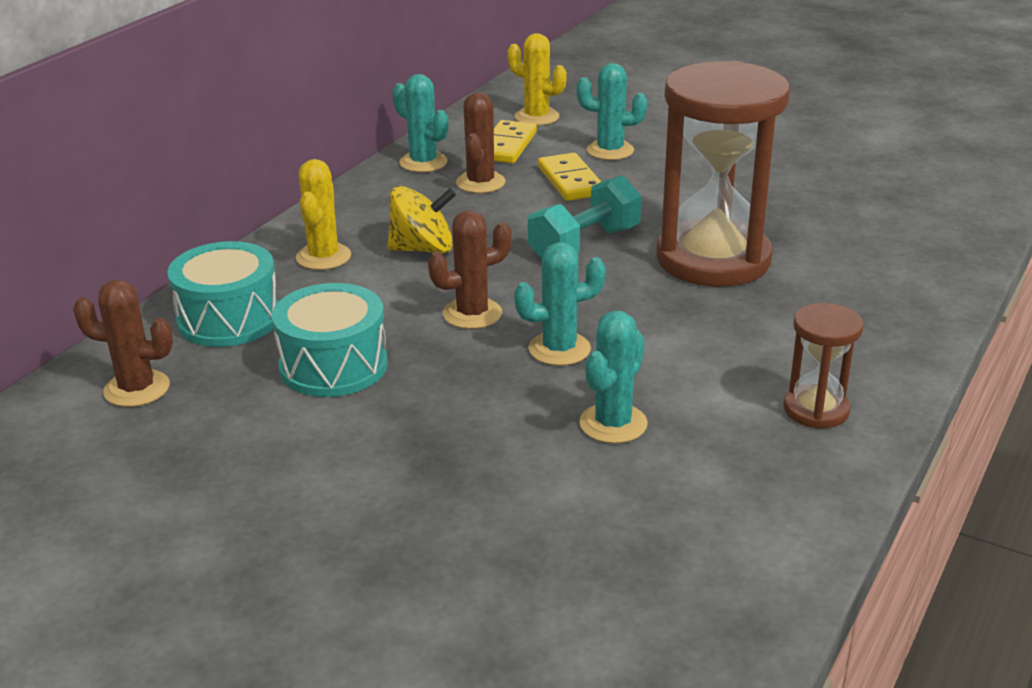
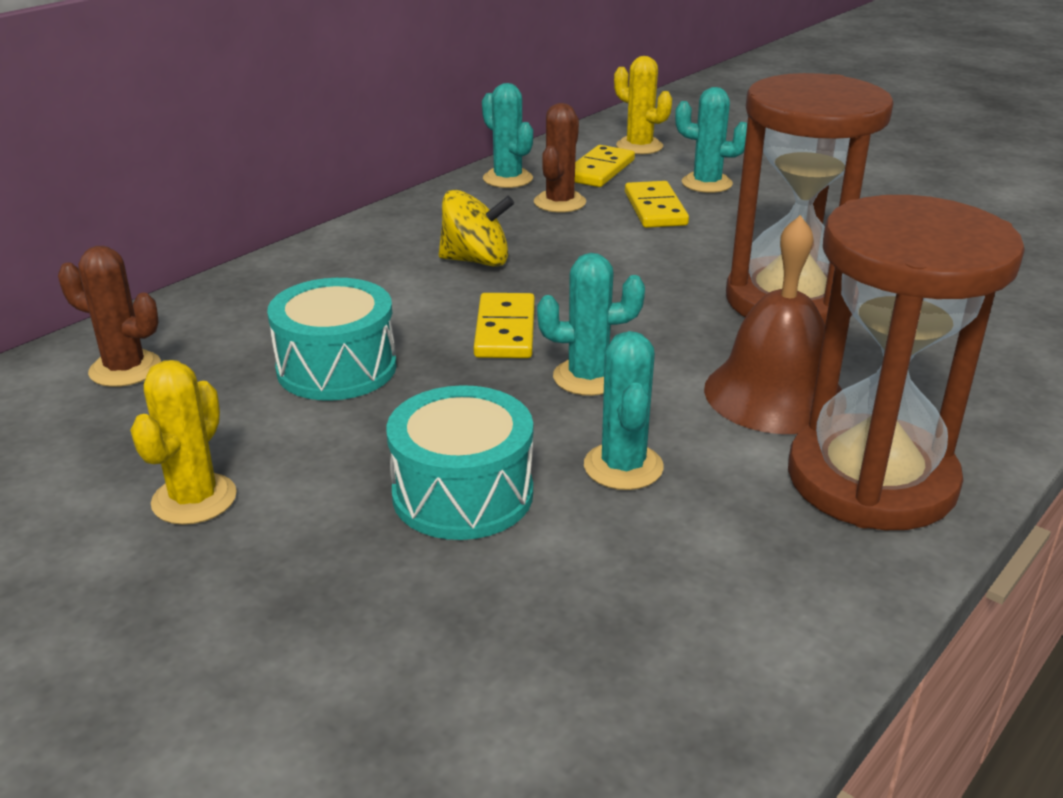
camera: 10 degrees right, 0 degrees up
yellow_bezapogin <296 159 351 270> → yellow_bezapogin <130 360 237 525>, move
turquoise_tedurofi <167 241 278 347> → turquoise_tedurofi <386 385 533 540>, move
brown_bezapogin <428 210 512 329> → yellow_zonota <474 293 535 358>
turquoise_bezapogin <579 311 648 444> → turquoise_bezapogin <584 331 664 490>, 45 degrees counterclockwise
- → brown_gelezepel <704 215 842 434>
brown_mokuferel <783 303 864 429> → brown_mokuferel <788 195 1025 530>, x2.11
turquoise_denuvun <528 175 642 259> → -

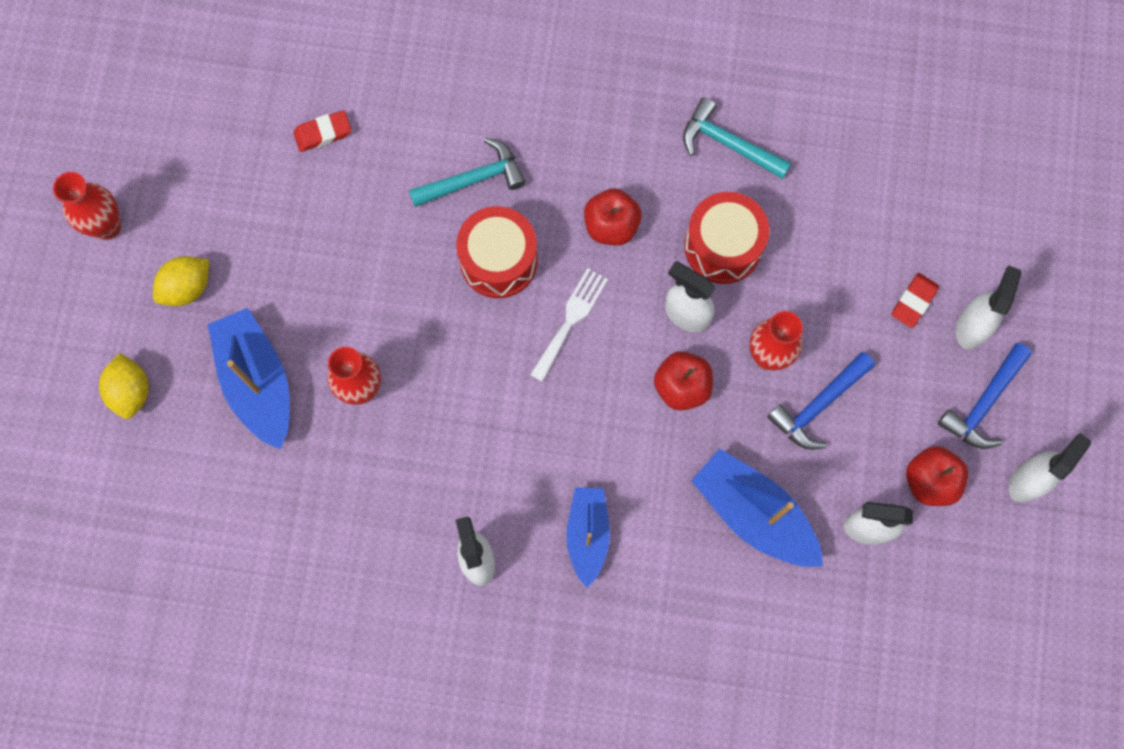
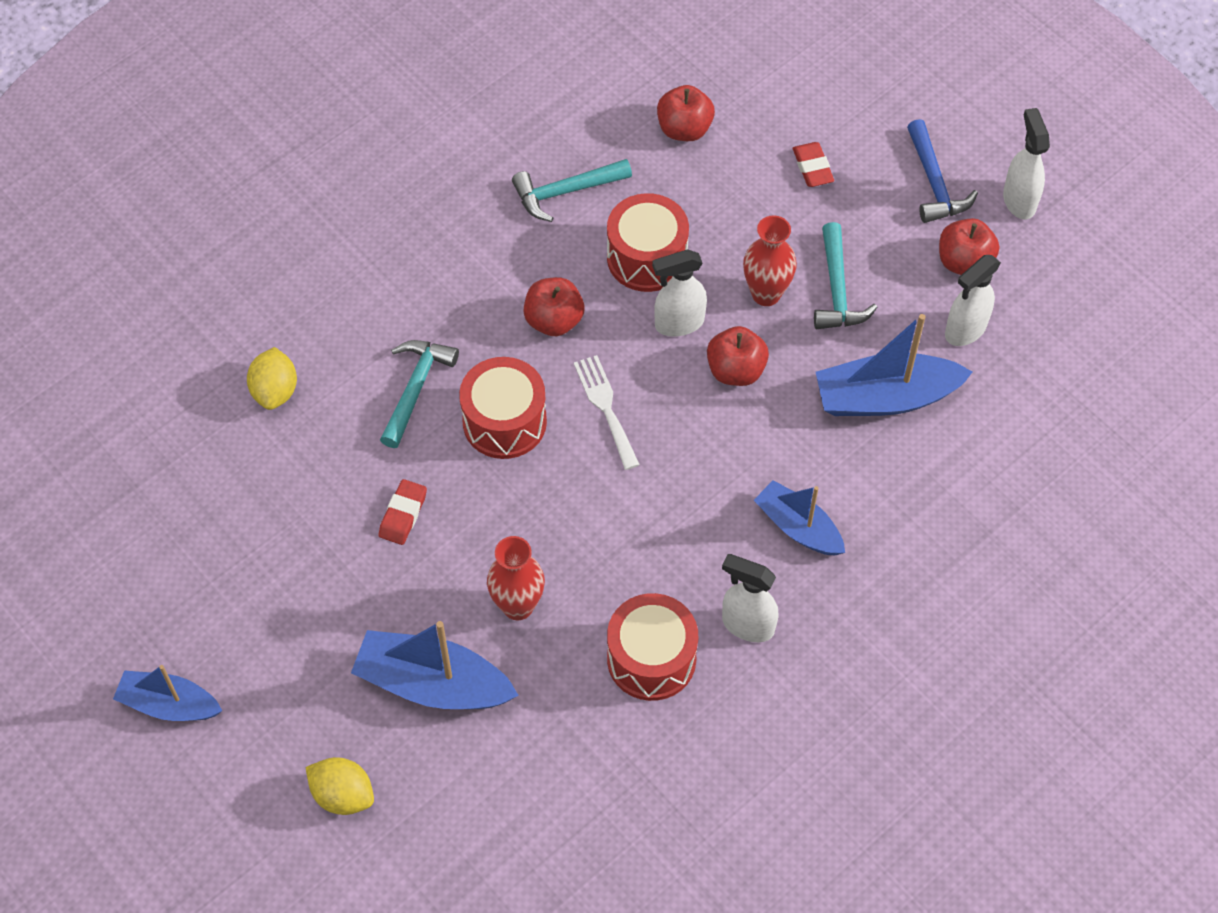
camera: 50 degrees left, 15 degrees down
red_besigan <53 172 121 240> → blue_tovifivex <113 665 222 721>
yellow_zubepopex <153 256 209 306> → yellow_zubepopex <247 347 297 410>, move
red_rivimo <293 110 351 152> → red_rivimo <379 479 427 545>, move
- → red_tedurofi <607 593 698 701>
- → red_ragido <657 85 715 141>
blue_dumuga <767 352 875 450> → turquoise_dumuga <814 222 877 329>
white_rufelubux <956 266 1021 350> → -

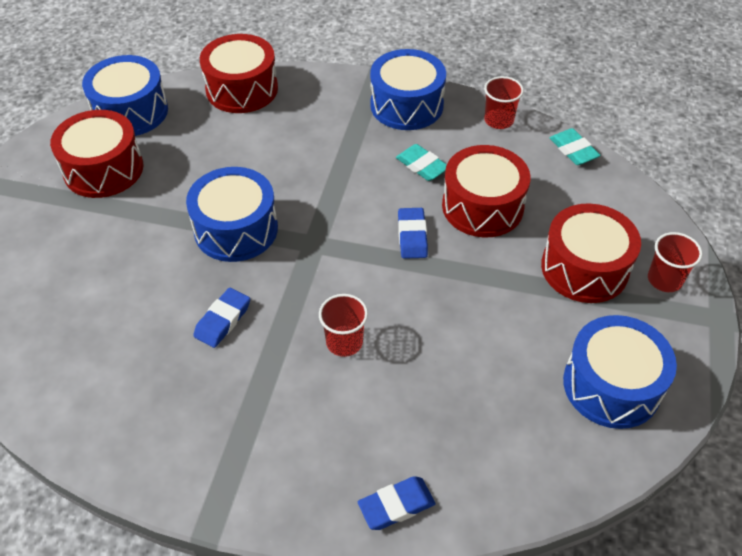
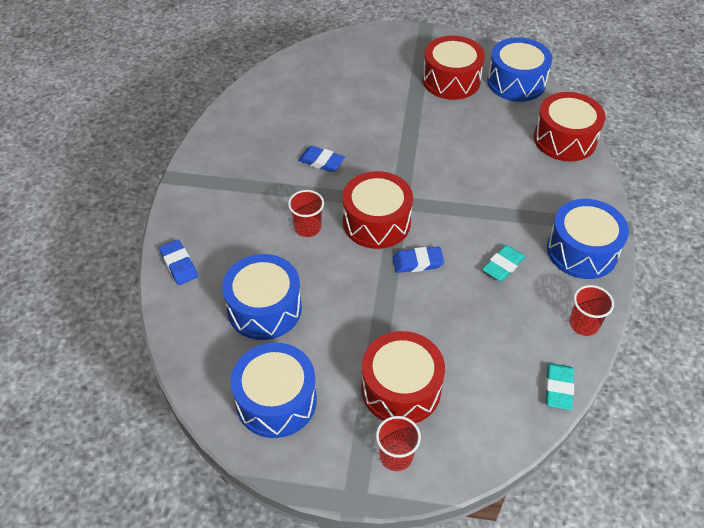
camera: 85 degrees right, 0 degrees up
blue_tedurofi <186 167 278 262> → blue_tedurofi <222 254 302 340>, move
red_tedurofi <442 145 531 237> → red_tedurofi <342 171 413 249>, move
turquoise_rivimo <549 128 601 165> → turquoise_rivimo <546 363 574 410>, 45 degrees counterclockwise

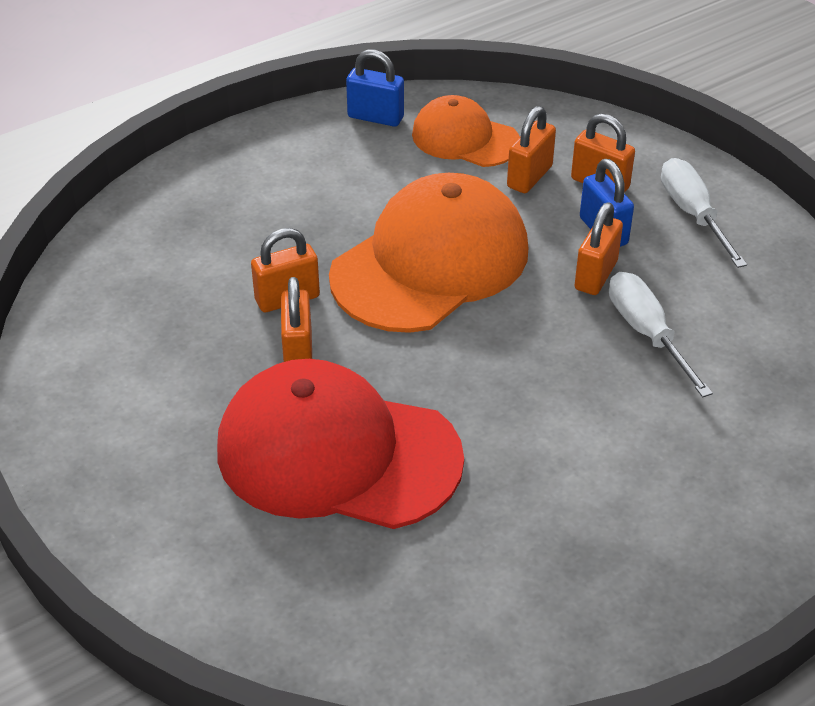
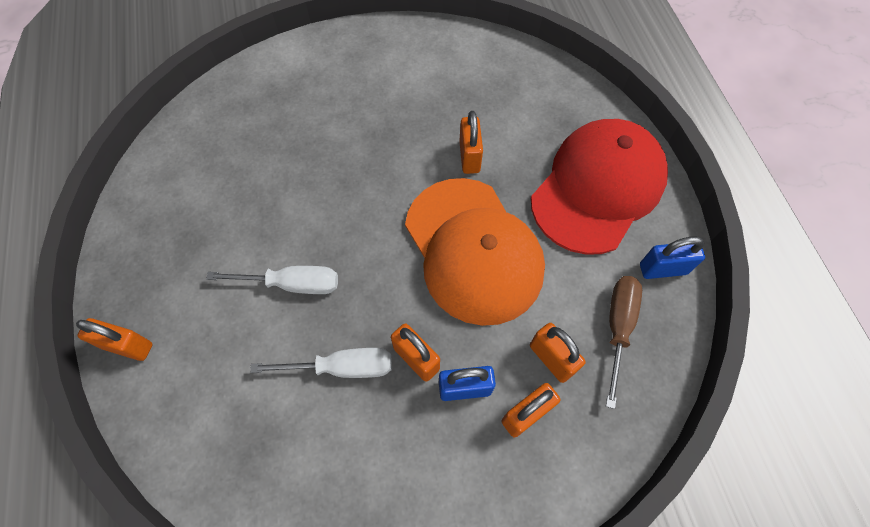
camera: 110 degrees right, 20 degrees up
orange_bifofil <281 277 312 362> → orange_bifofil <76 318 153 361>, move
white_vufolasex <661 158 747 268> → white_vufolasex <206 266 338 294>, move
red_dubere <217 359 464 529> → red_dubere <531 119 668 255>, move
orange_dubere <412 95 520 167> → brown_vufolasex <606 276 642 409>
blue_bifofil <346 50 404 127> → blue_bifofil <640 237 705 279>, 45 degrees clockwise

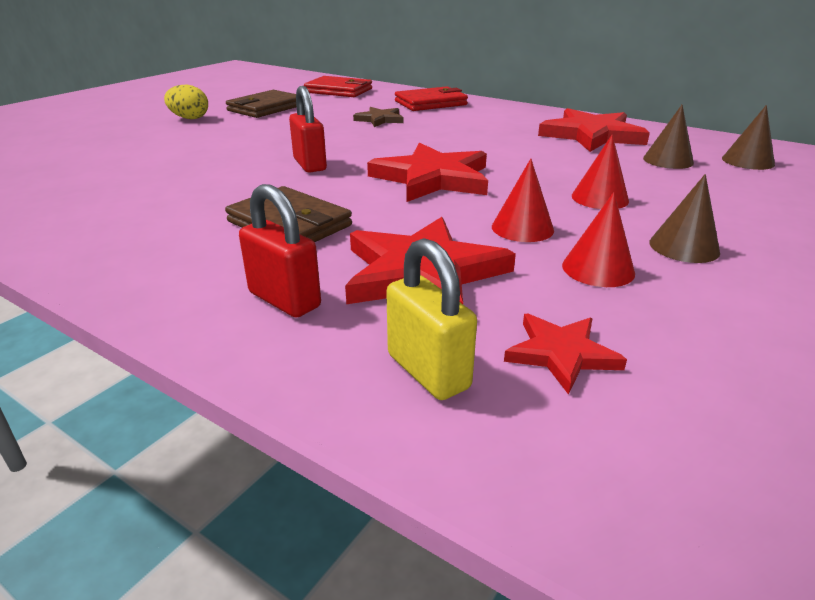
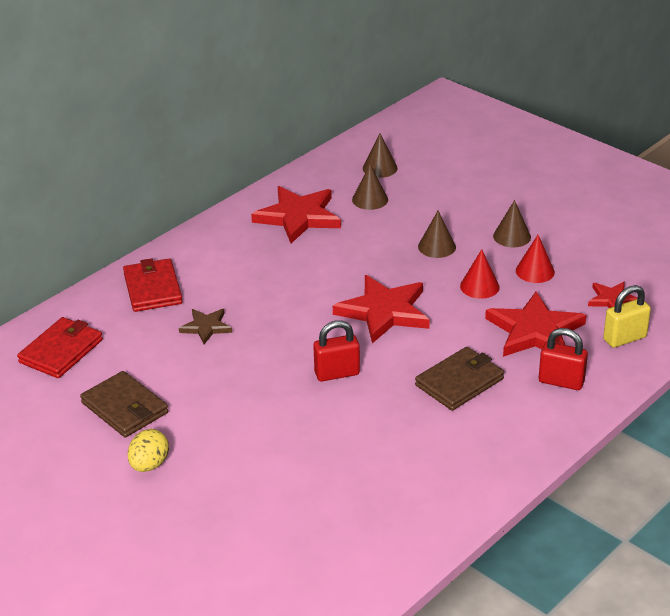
camera: 80 degrees left, 5 degrees up
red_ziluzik <572 134 629 209> → brown_ziluzik <418 211 456 258>
red_bifofil <239 184 321 318> → red_bifofil <539 328 588 390>, 60 degrees clockwise

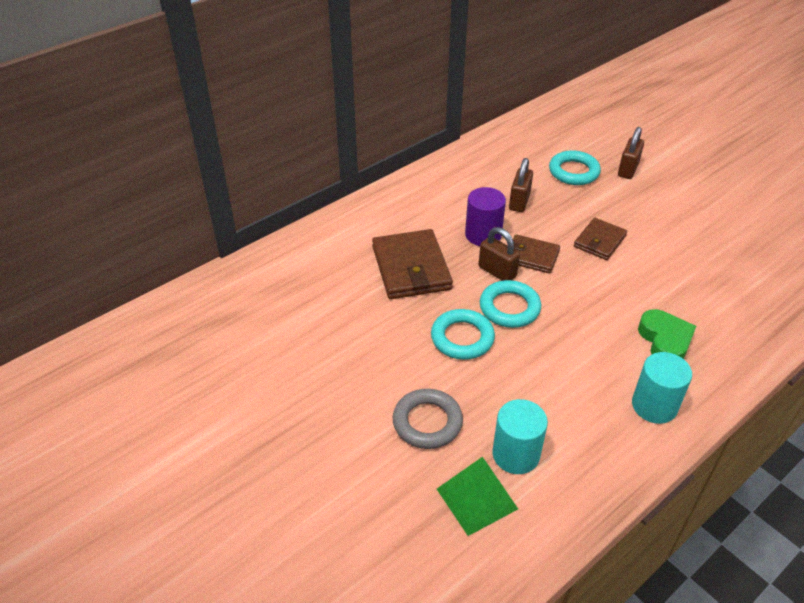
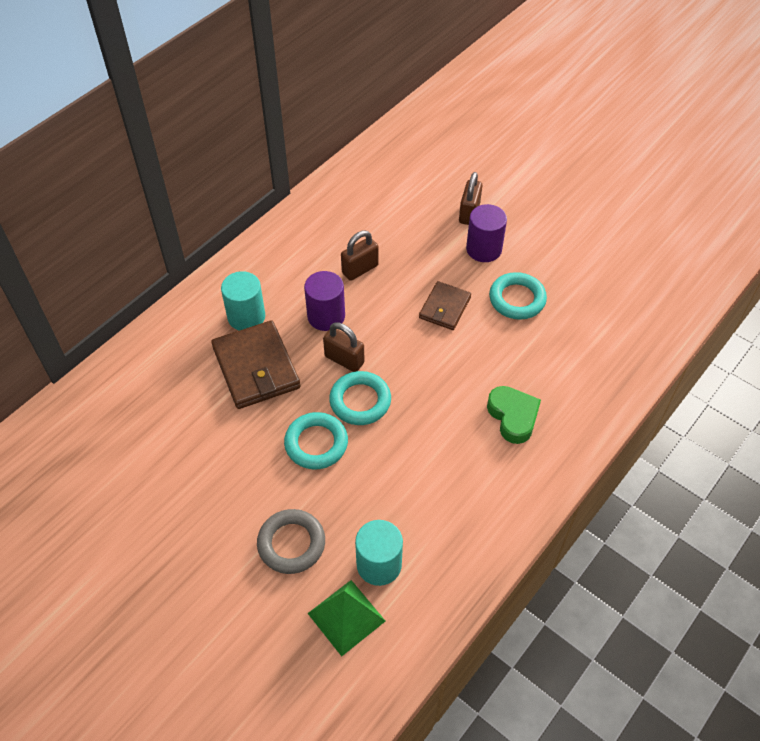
camera: 10 degrees left, 10 degrees up
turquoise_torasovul <632 352 692 424> → turquoise_torasovul <221 271 265 331>, move
brown_bifofil <509 158 533 212> → brown_bifofil <341 231 379 281>, 45 degrees clockwise
- → purple_torasovul <466 204 507 262>
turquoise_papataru <549 150 601 185> → turquoise_papataru <489 272 547 320>, move
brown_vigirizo <513 234 560 274> → -

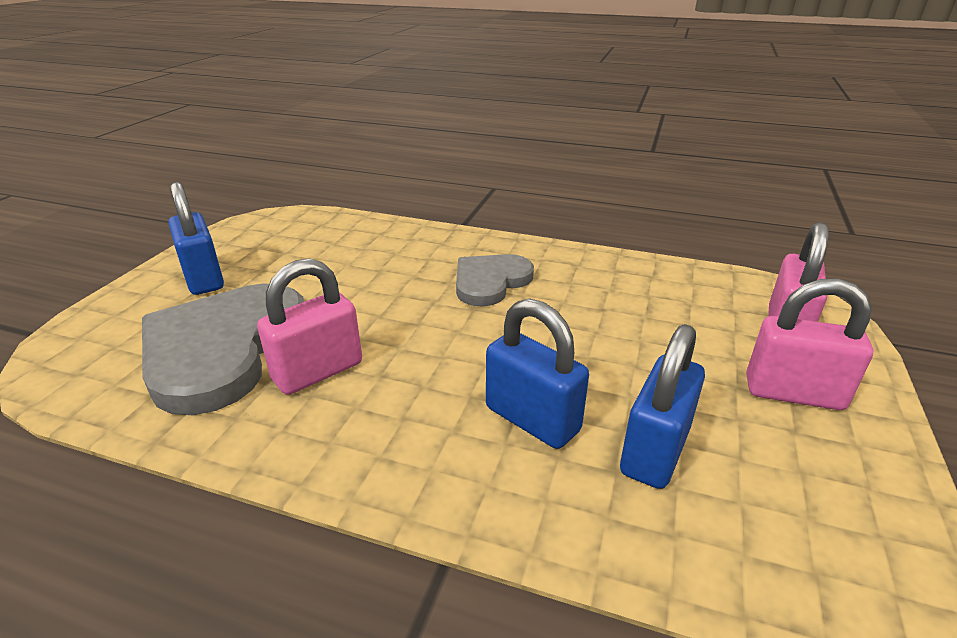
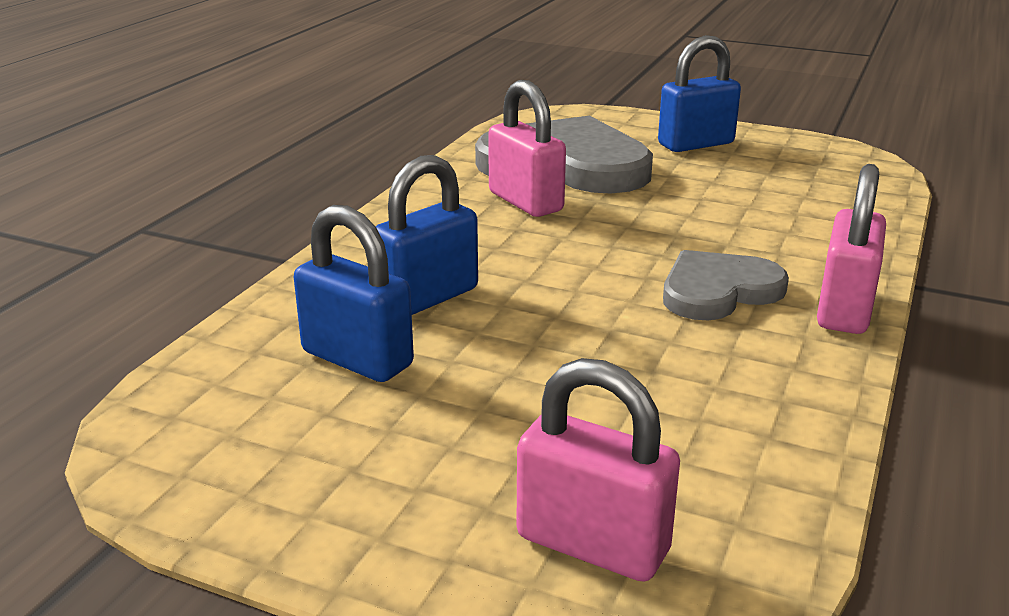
camera: 95 degrees right, 5 degrees down
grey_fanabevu <456 254 534 307> → grey_fanabevu <663 250 789 320>, 75 degrees counterclockwise
pink_bifofil <746 278 873 410> → pink_bifofil <817 164 886 334>, move

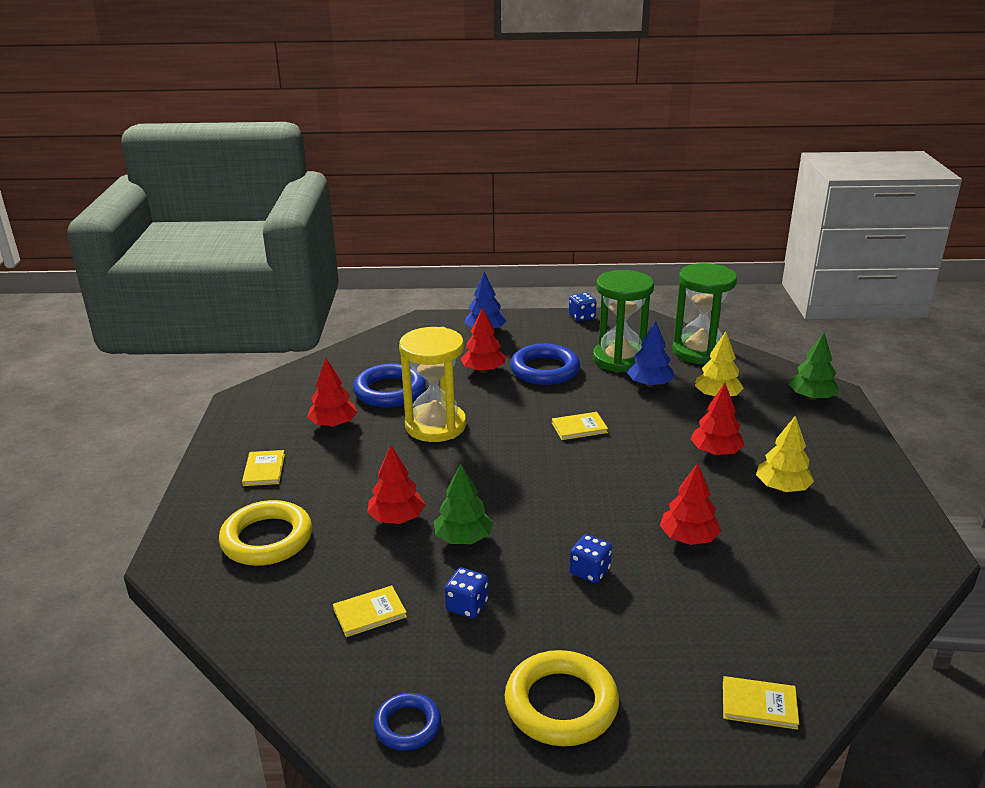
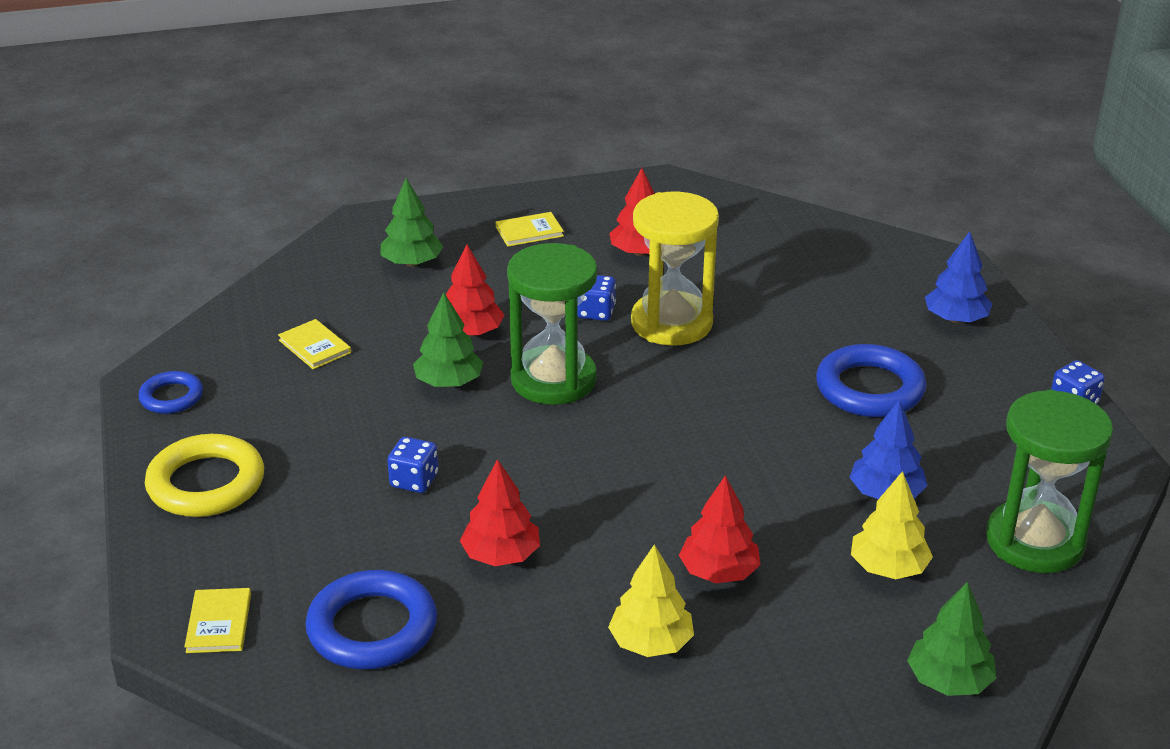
camera: 75 degrees right, 5 degrees up
blue_papataru <353 364 426 408> → blue_papataru <305 570 437 669>, move
yellow_papataru <219 500 312 566> → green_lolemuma <381 178 443 267>
green_mokuferel <593 270 654 373> → green_mokuferel <507 243 597 405>, move
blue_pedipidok <445 568 488 619> → blue_pedipidok <577 275 616 321>, move
red_lolemuma <461 307 506 373> → -
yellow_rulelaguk <552 412 608 440> → -

